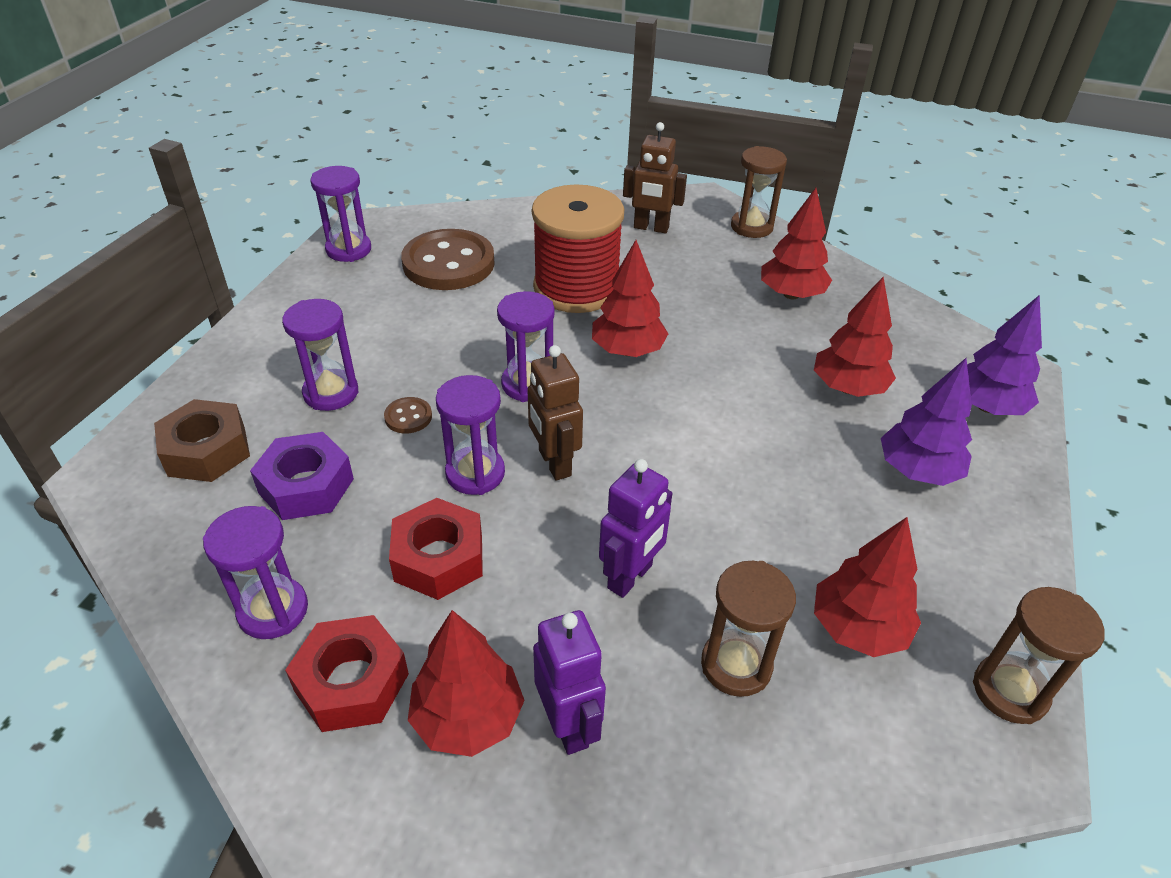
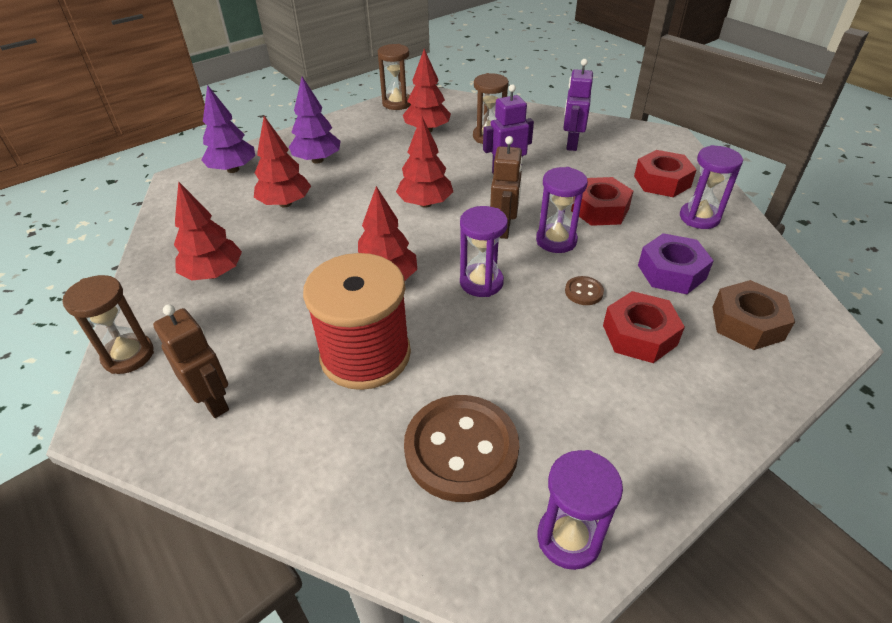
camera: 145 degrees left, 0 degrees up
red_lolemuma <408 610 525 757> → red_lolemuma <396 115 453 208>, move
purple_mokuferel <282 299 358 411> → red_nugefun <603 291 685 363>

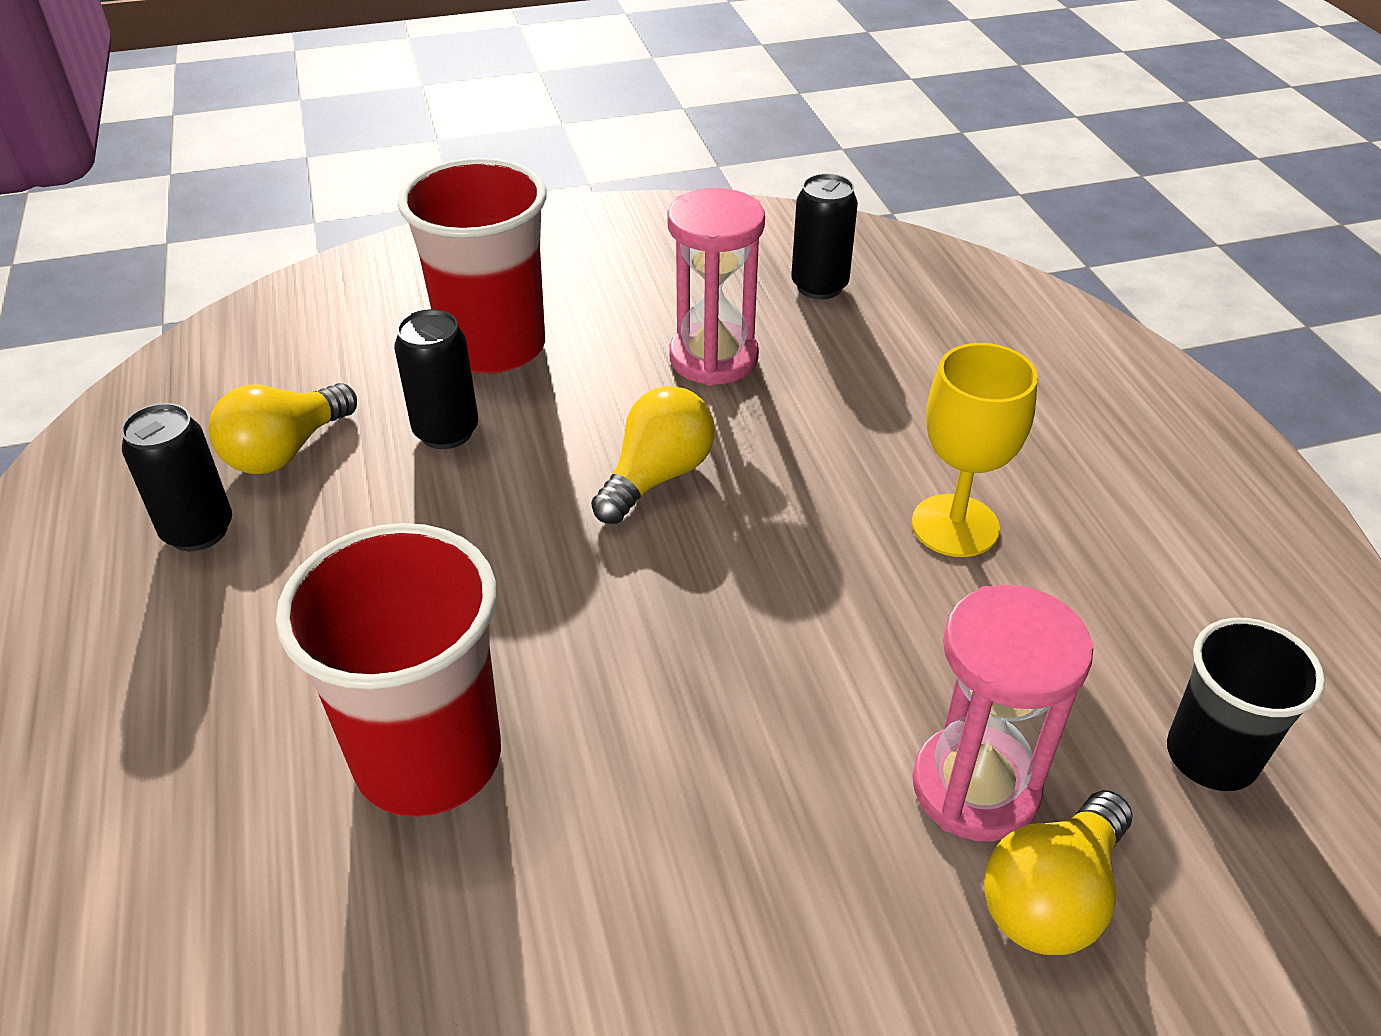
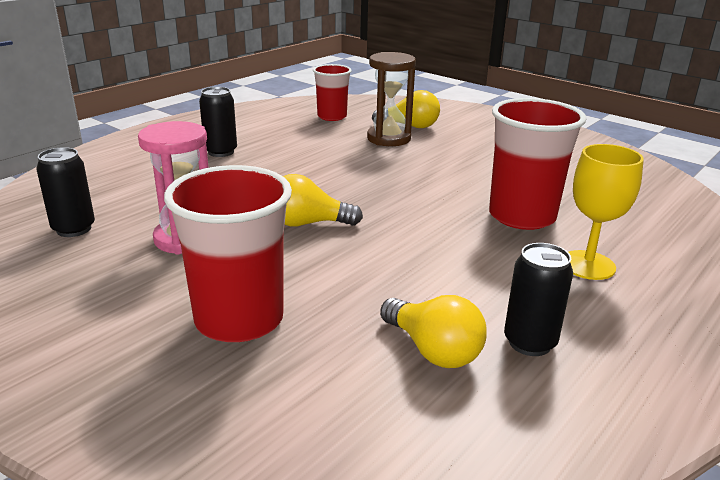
camera: 125 degrees left, 15 degrees down
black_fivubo <394 309 478 449> → black_fivubo <199 87 237 157>, move
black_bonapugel <1167 618 1325 791> → red_bonapugel <313 64 352 121>
pink_mokuferel <913 585 1094 842> → brown_mokuferel <367 52 416 146>
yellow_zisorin <209 383 357 474> → yellow_zisorin <380 295 487 368>, 45 degrees clockwise
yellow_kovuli <912 343 1038 557> → yellow_kovuli <568 144 644 280>, move

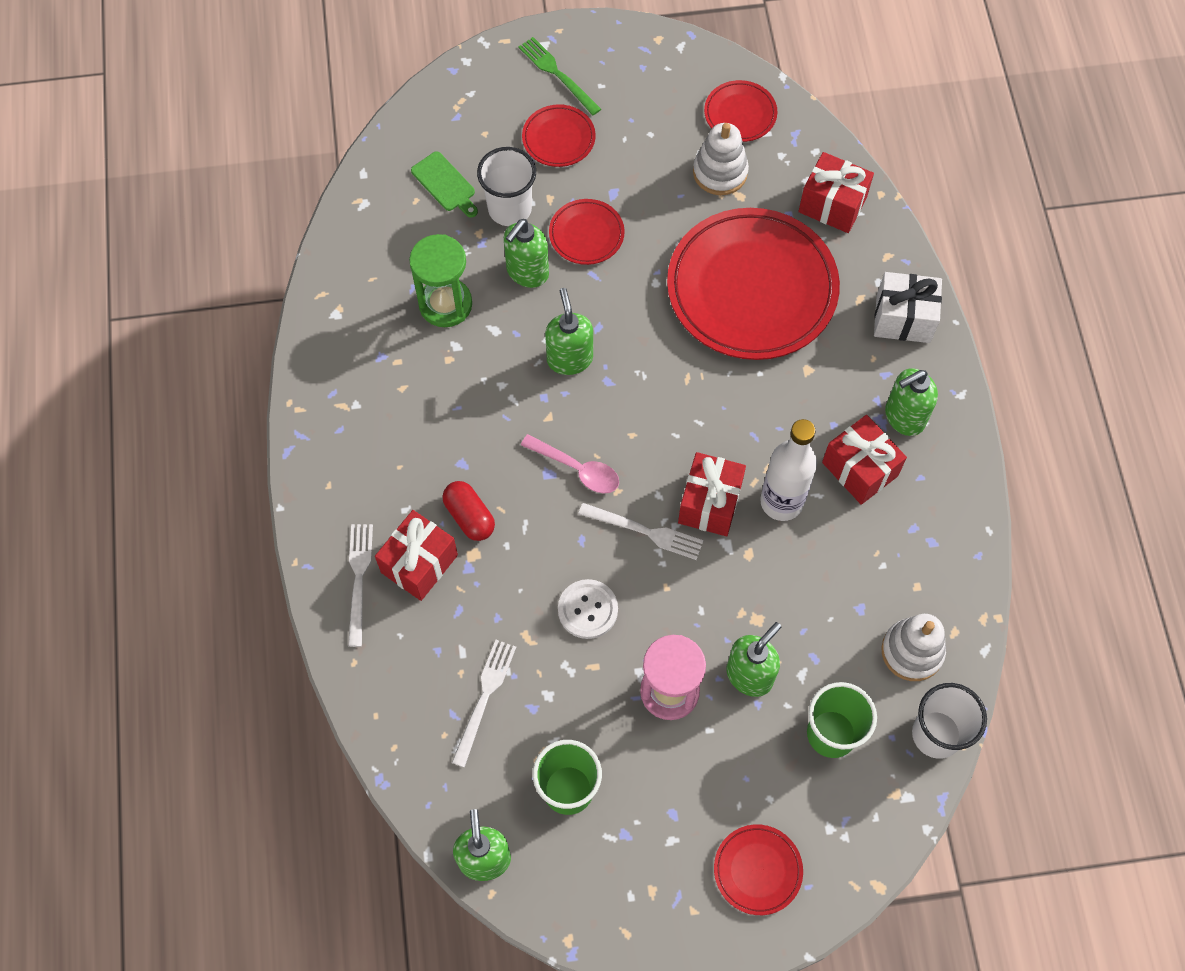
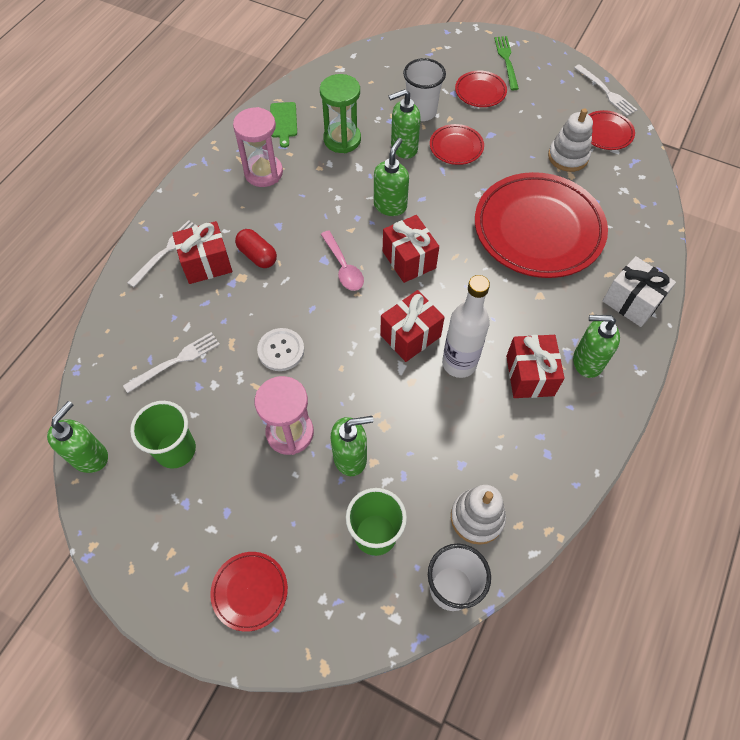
camera: 35 degrees right, 5 degrees down
- → pink_mokuferel <233 107 283 187>
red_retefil <443 481 495 541> → red_retefil <235 229 277 268>, 45 degrees counterclockwise
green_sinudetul <411 151 478 218> → green_sinudetul <270 102 297 148>, move
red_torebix <798 152 874 233> → red_torebix <383 215 439 283>, move
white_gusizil <578 503 704 560> → white_gusizil <574 64 637 116>, move

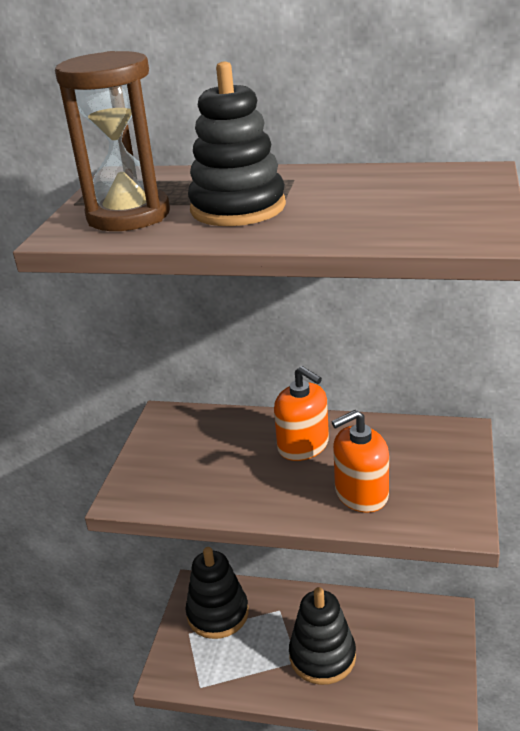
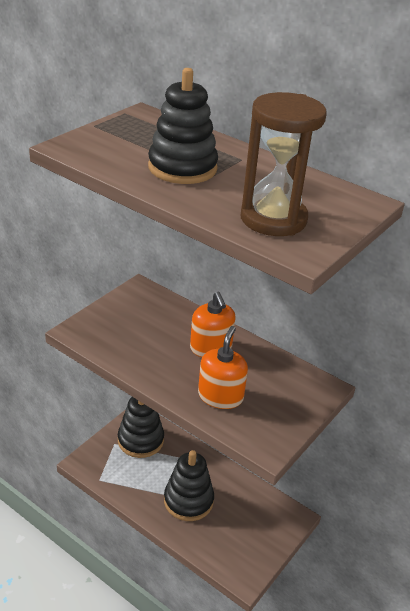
camera: 20 degrees right, 5 degrees up
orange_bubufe <332 410 389 513> → orange_bubufe <198 326 248 409>, 105 degrees clockwise
brown_mokuferel <55 51 170 231> → brown_mokuferel <240 92 327 236>, move

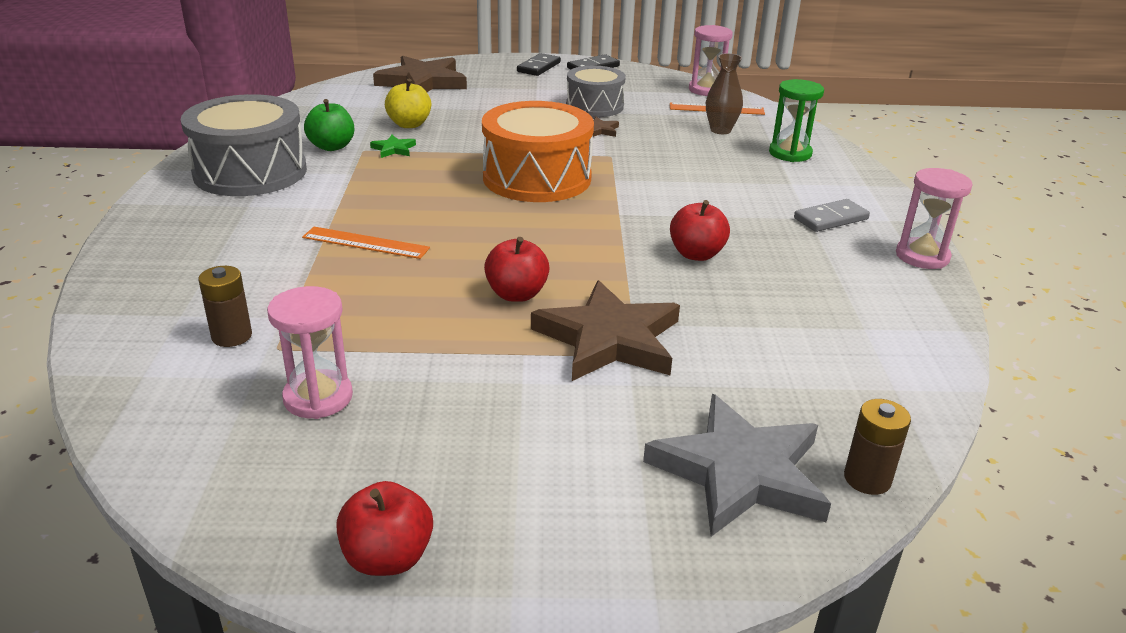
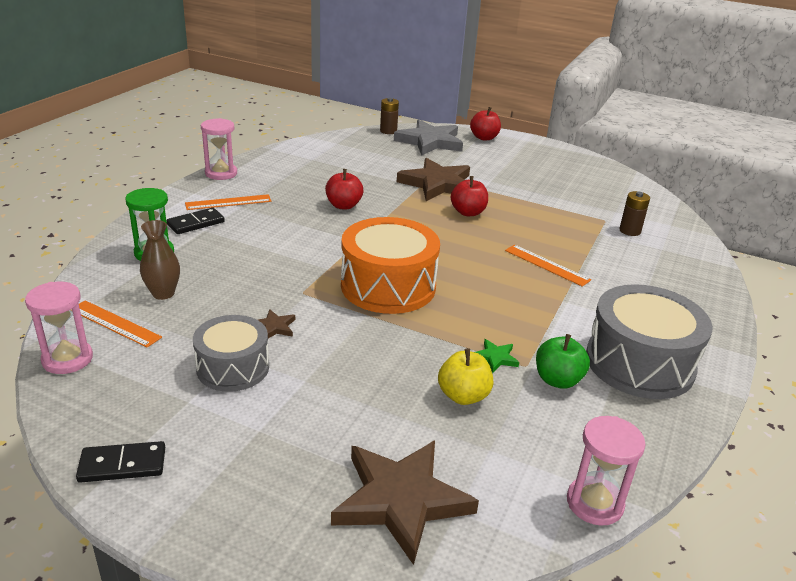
camera: 155 degrees left, 0 degrees up
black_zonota <517 53 561 76> → black_zonota <167 208 225 234>, move
grey_zonota <794 199 870 232> → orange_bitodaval <185 194 271 210>
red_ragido <336 481 433 576> → red_ragido <470 107 501 140>, move
pink_mokuferel <267 286 353 419> → pink_mokuferel <567 416 646 526>, move

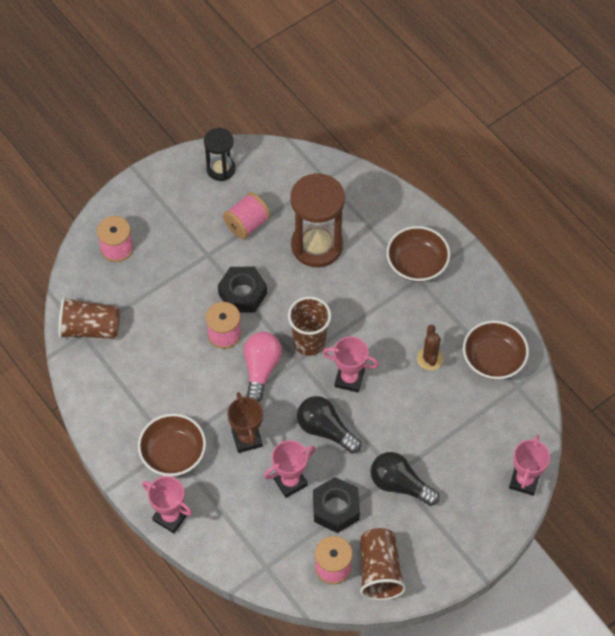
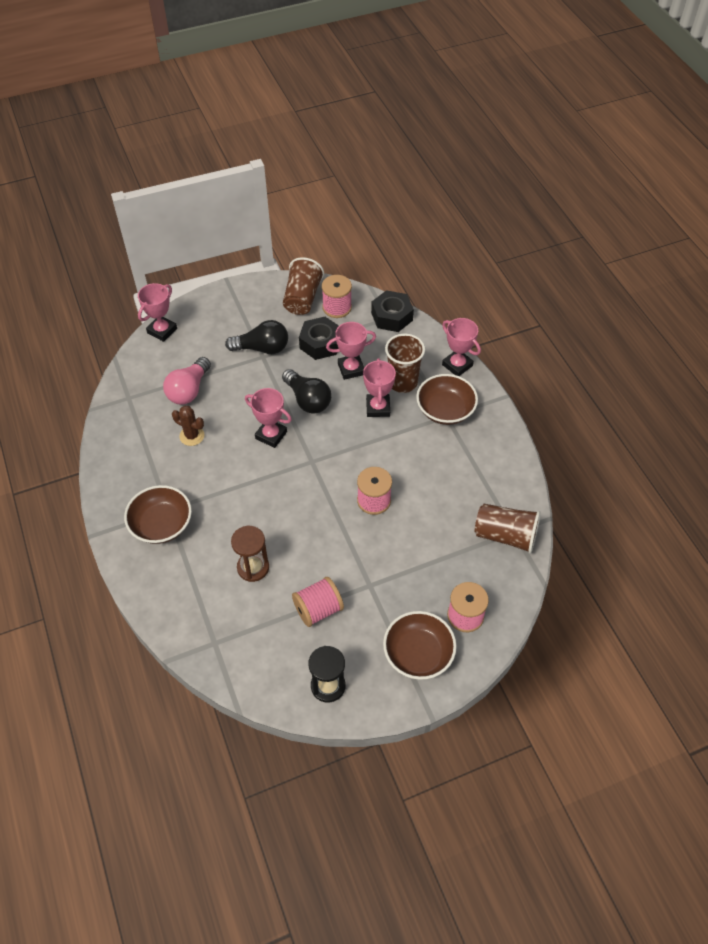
camera: 165 degrees left, 5 degrees down
pink_zisorin <244 332 282 402> → pink_zisorin <163 357 211 404>, move
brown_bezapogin <417 325 443 370> → brown_bezapogin <172 406 204 446>, 75 degrees counterclockwise
black_zisorin <371 452 440 506> → black_zisorin <225 320 288 354>, 45 degrees counterclockwise
brown_mokuferel <290 173 345 267> → brown_mokuferel <231 526 269 582>, x0.57
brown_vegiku <227 392 263 453> → pink_vegiku <363 358 396 417>
black_nugefun <218 267 267 313> → black_nugefun <371 290 414 332>, move
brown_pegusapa <463 320 529 380> → brown_pegusapa <383 611 457 680>, move
brown_bonapugel <288 296 331 356> → brown_bonapugel <385 334 425 393>, move

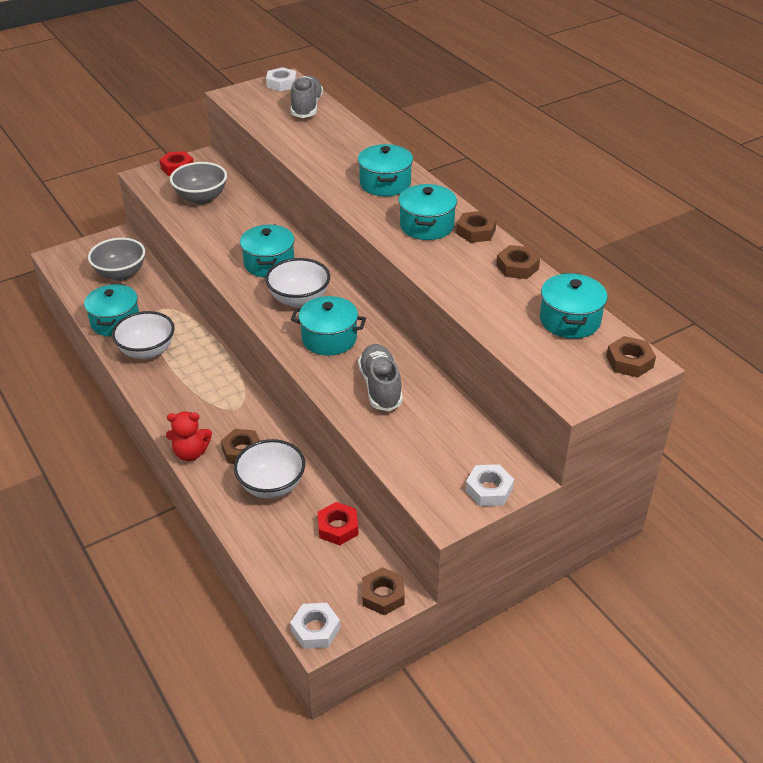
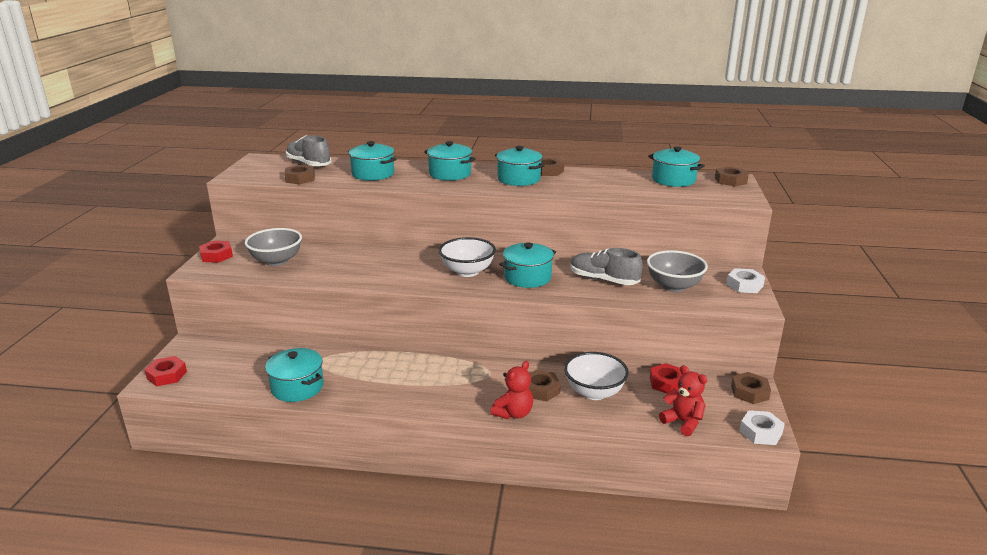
camera: 50 degrees left, 15 degrees down
- → red_nugefun <145 356 187 386>
brown_nugefun <496 245 540 279> → brown_nugefun <284 165 315 184>, move
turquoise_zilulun <240 225 295 277> → turquoise_zilulun <348 141 396 181>, move
grey_pegusapa <88 238 145 281> → grey_pegusapa <647 250 708 292>, move
- → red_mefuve <659 365 708 437>
white_pegusapa <112 311 175 359> → -
white_nugefun <266 67 297 92> → -

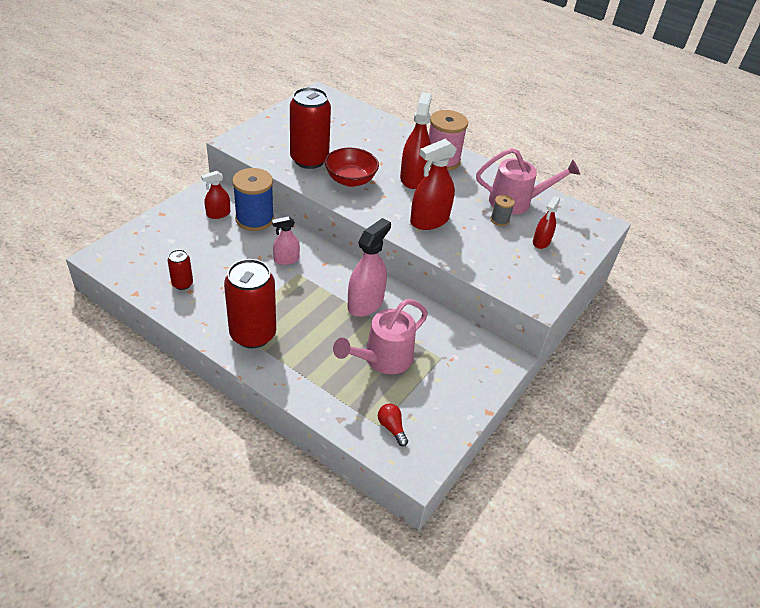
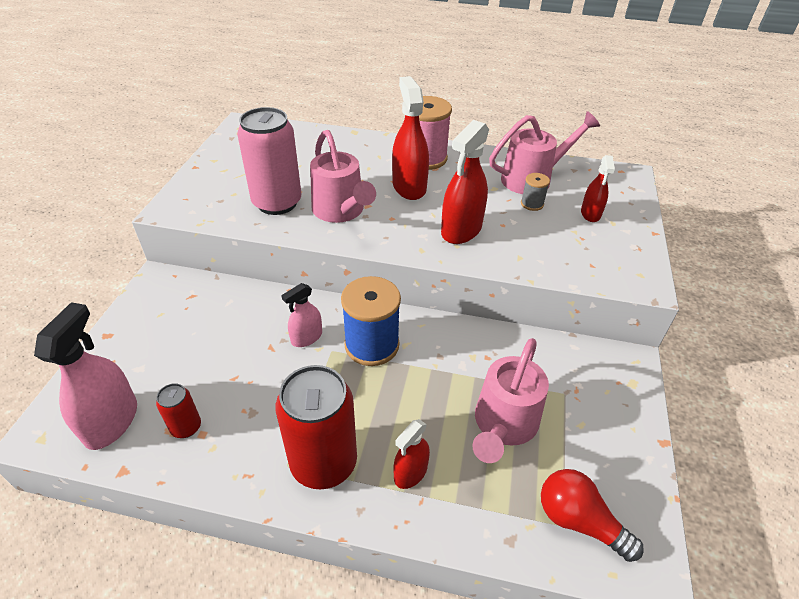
camera: 20 degrees left, 0 degrees up
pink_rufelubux <347 218 391 317> → pink_rufelubux <34 302 137 450>, move
red_fivubo <290 87 331 169> → pink_fivubo <237 107 301 215>
red_pegusapa <325 148 379 187> → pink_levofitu <310 130 376 223>
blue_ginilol <232 168 274 231> → blue_ginilol <341 276 401 366>, move
red_rufelubux <201 171 230 219> → red_rufelubux <393 419 430 489>, move
red_zisorin <378 404 408 446> → red_zisorin <541 469 644 562>, x1.66

